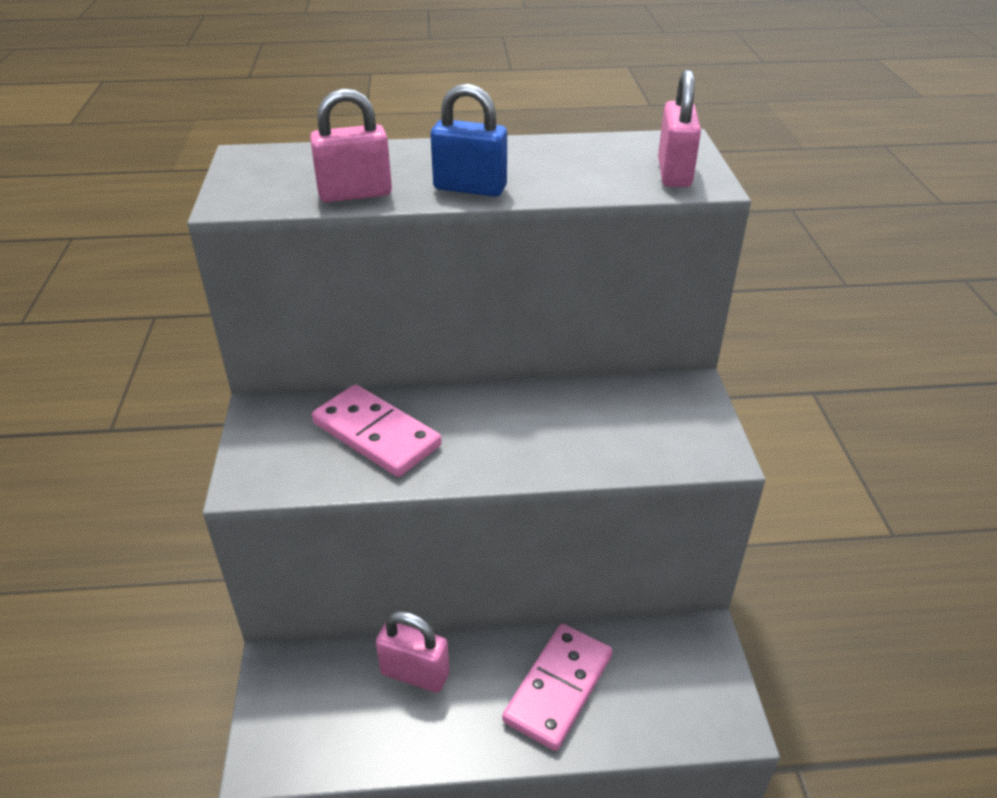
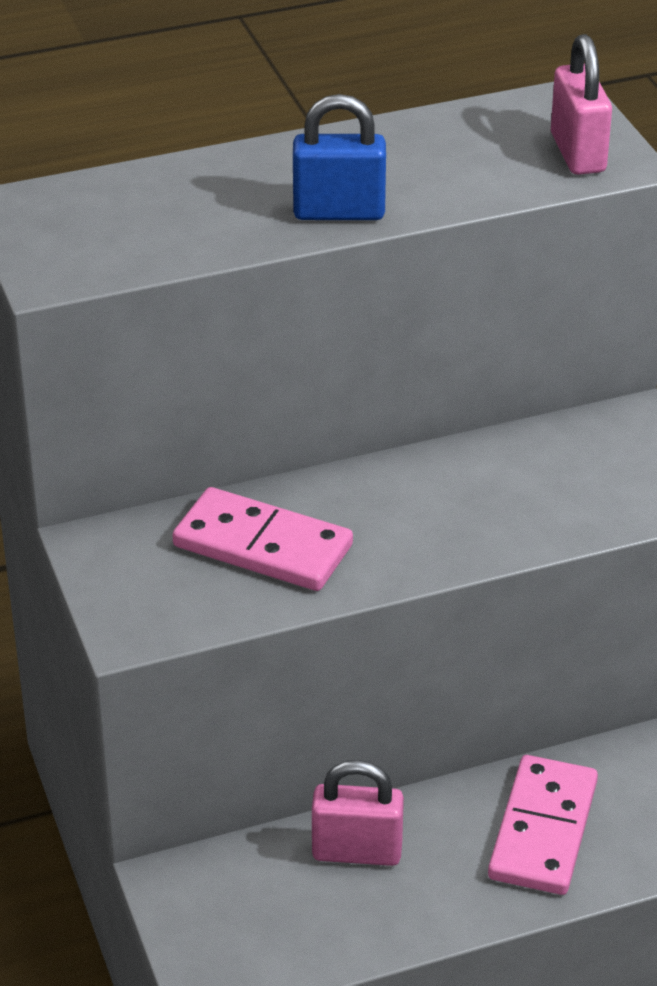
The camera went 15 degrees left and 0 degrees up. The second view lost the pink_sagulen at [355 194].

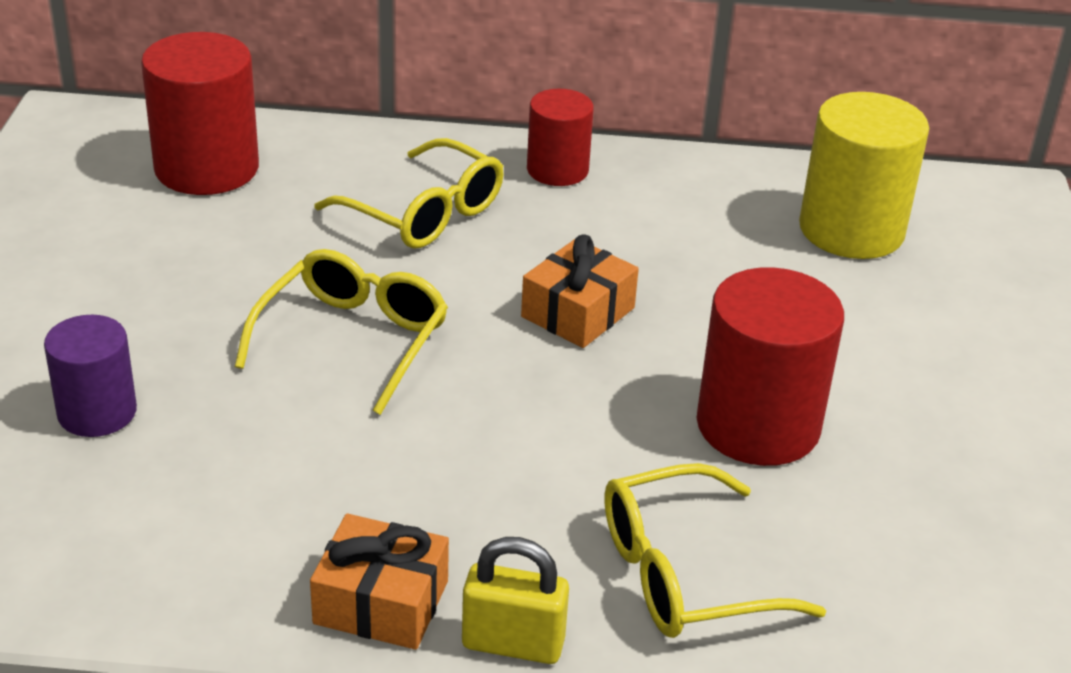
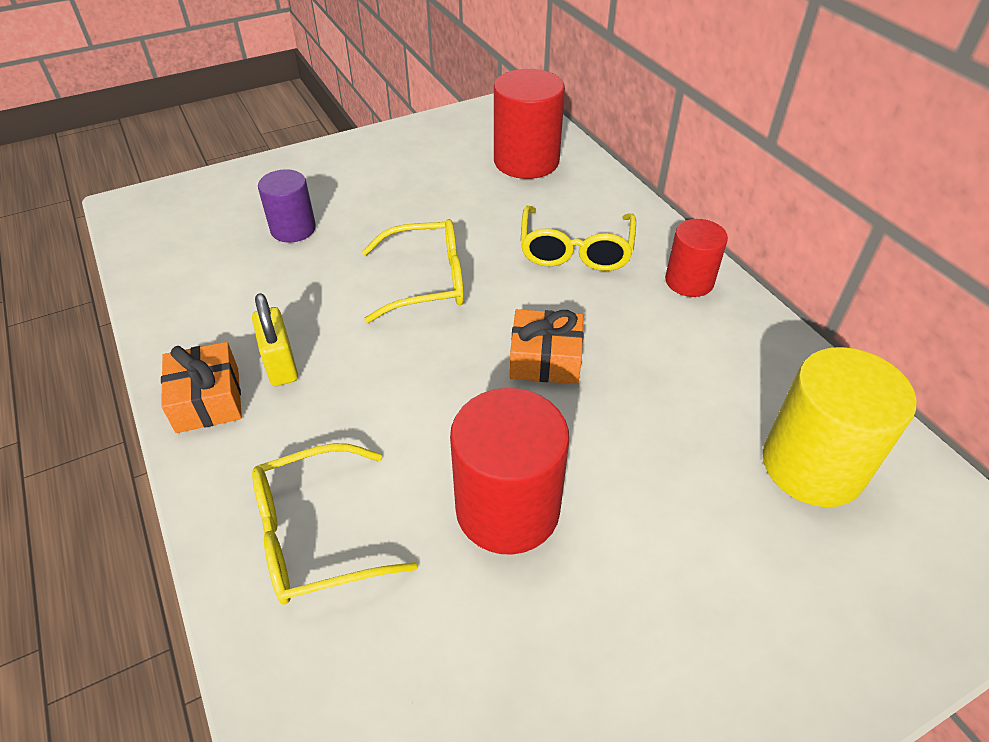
The camera went 60 degrees right and 10 degrees up. The yellow_sagulen ended up elsewhere, having gone from [513 643] to [281 365]. The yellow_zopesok at [686 574] ended up facing another way, 60 degrees counterclockwise from before.

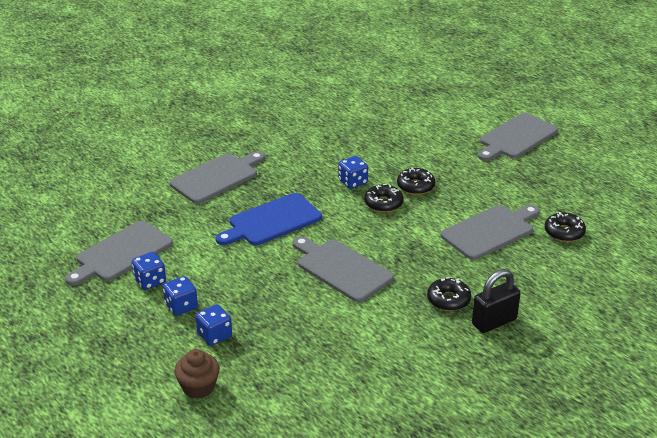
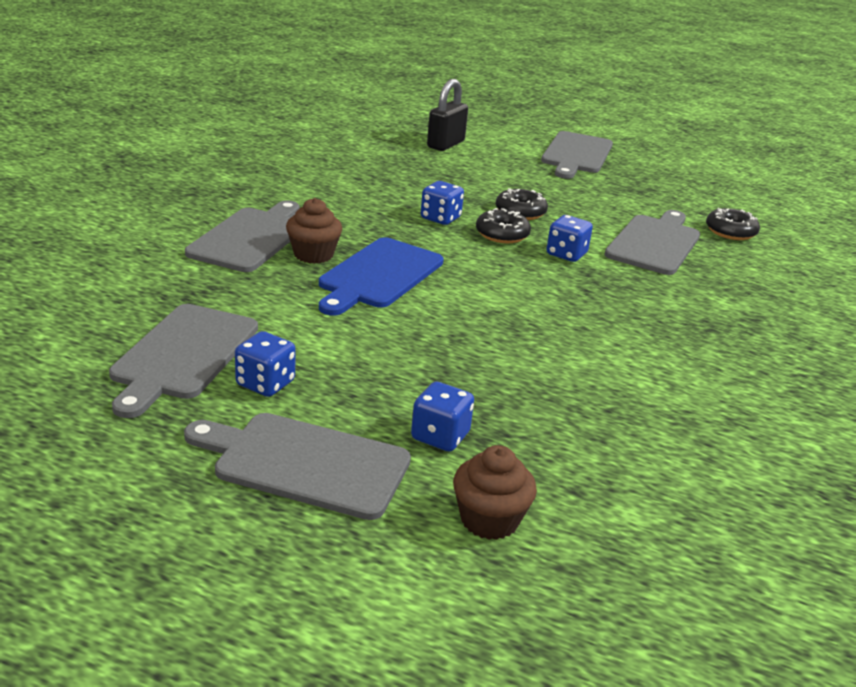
The camera went 30 degrees left and 5 degrees down. The second view lost the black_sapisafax at [448 300]. The second view gained the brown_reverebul at [313 254]. The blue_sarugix ended up elsewhere, having gone from [181 306] to [566 254]. The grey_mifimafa ended up elsewhere, having gone from [341 269] to [304 463]. The black_sagulen ended up elsewhere, having gone from [494 322] to [445 144].

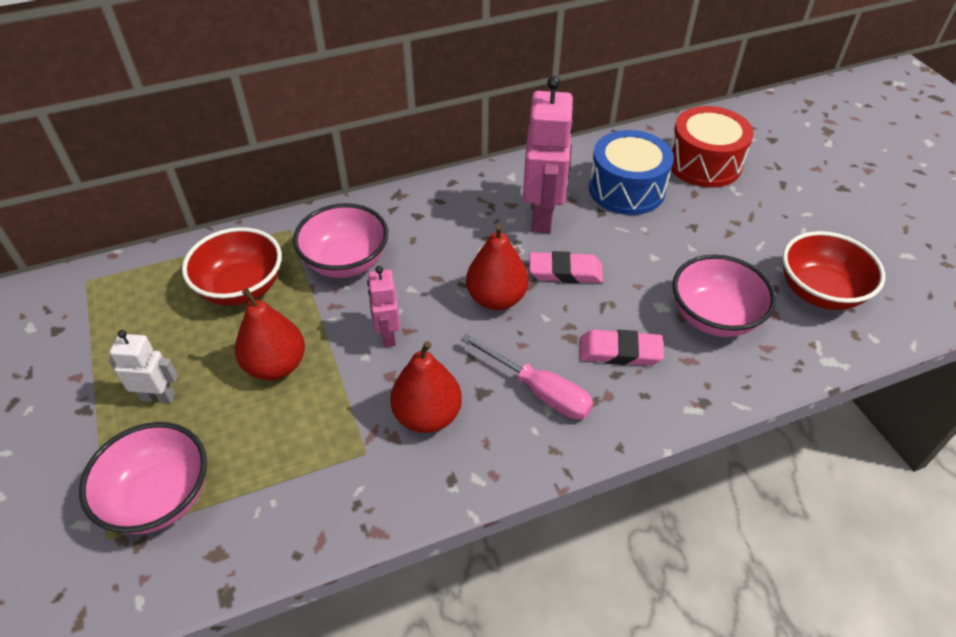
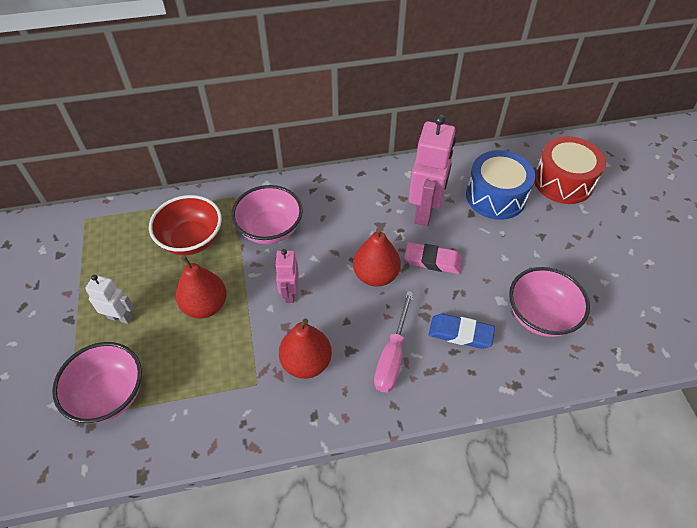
The camera went 10 degrees right and 5 degrees up. The second view lost the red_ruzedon at [819 292]. What was the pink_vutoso at [620 351] turned into the blue_vutoso at [460 333]. The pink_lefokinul at [539 391] ended up facing another way, 60 degrees clockwise from before.

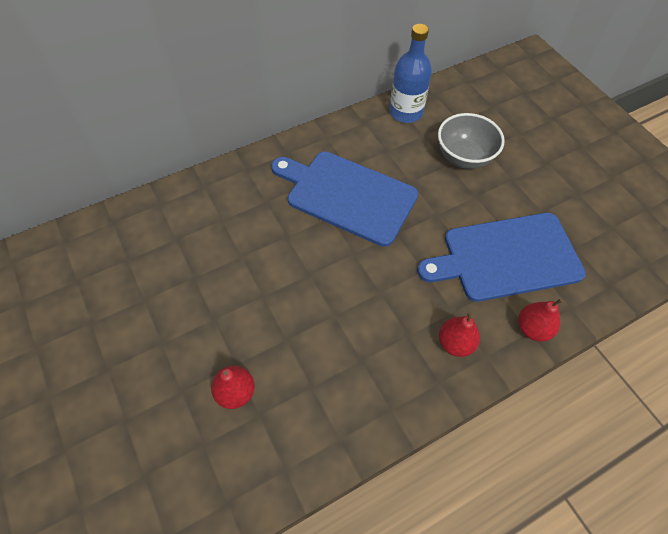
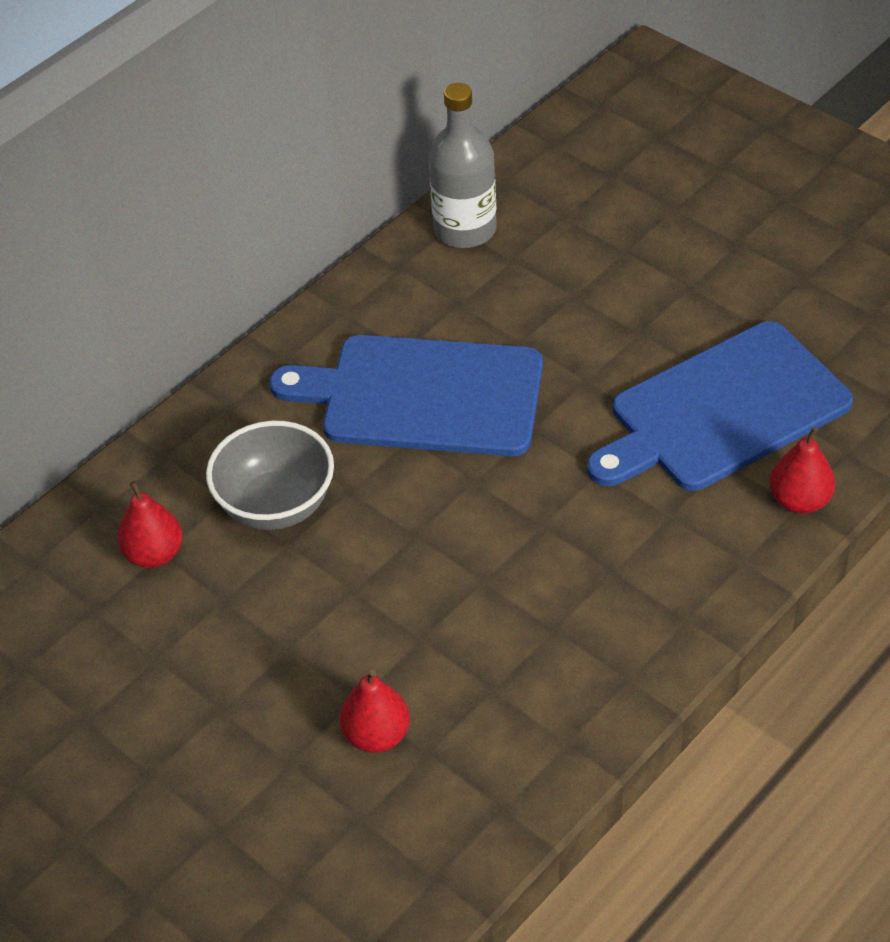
The camera went 15 degrees left and 10 degrees down. The grey_ruzedon ended up elsewhere, having gone from [464 157] to [276 505]. The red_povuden ended up elsewhere, having gone from [455 343] to [154 554]. What was the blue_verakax at [405 112] turned into the grey_verakax at [465 229].

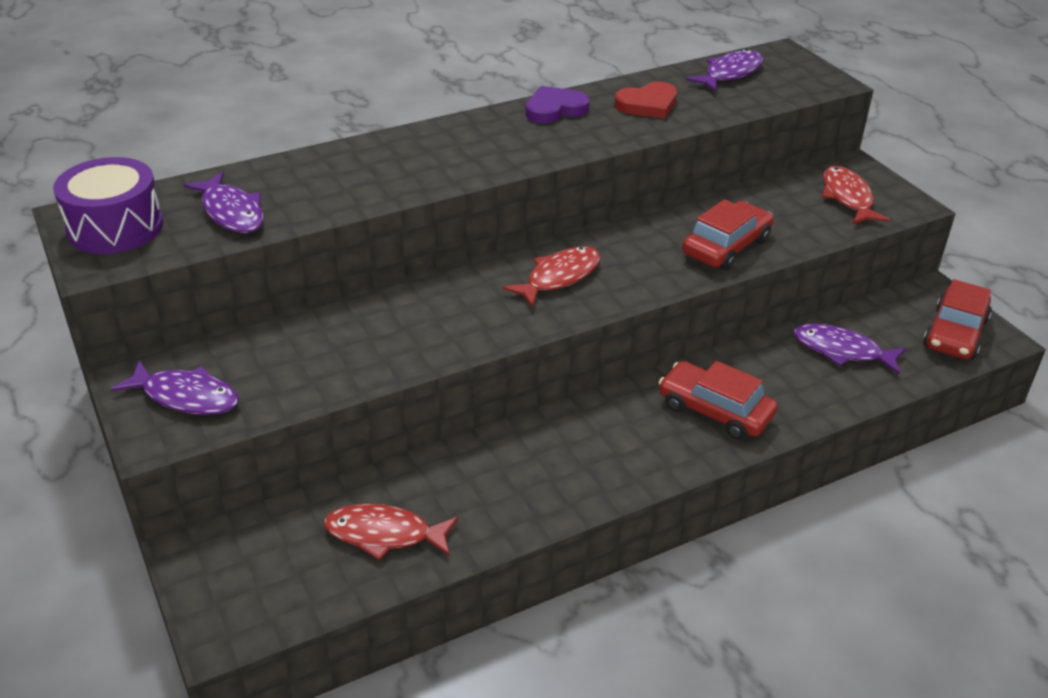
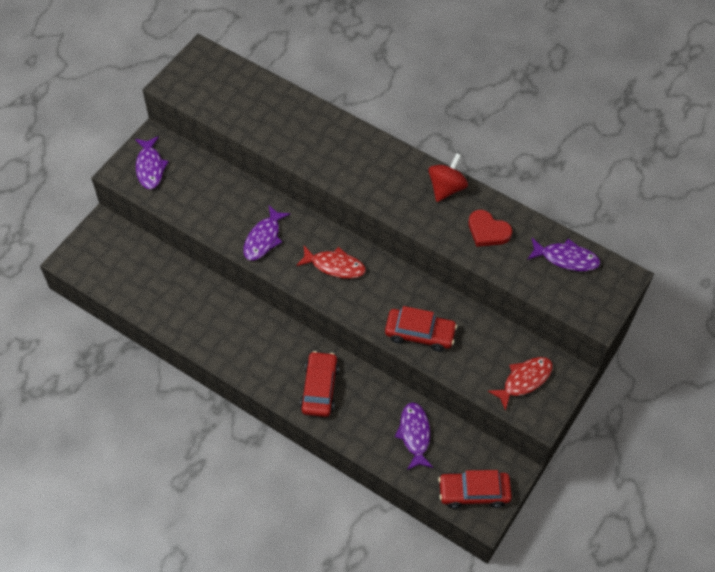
The camera went 60 degrees right and 20 degrees up. The second view lost the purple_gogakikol at [115 227]. The second view lost the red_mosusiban at [384 534]. The purple_mosusiban ended up elsewhere, having gone from [231 212] to [264 238]. Where the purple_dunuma stood at [555 109], the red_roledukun came to stand at [446 188].

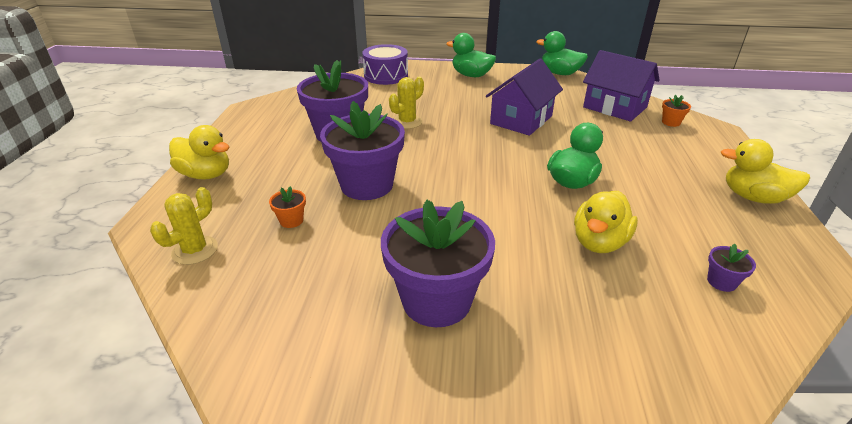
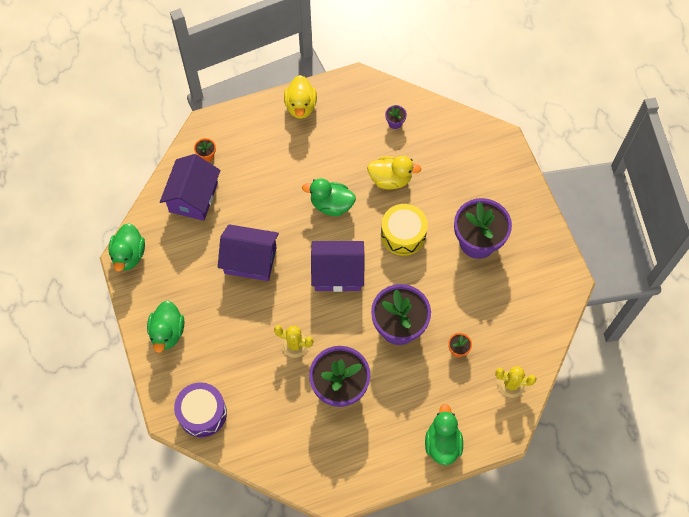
The camera went 115 degrees left and 30 degrees up. The second view gained the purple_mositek at [338 273]. The second view gained the yellow_gogakikol at [403 235]. What was the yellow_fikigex at [206 174] turned into the green_fikigex at [442 443].

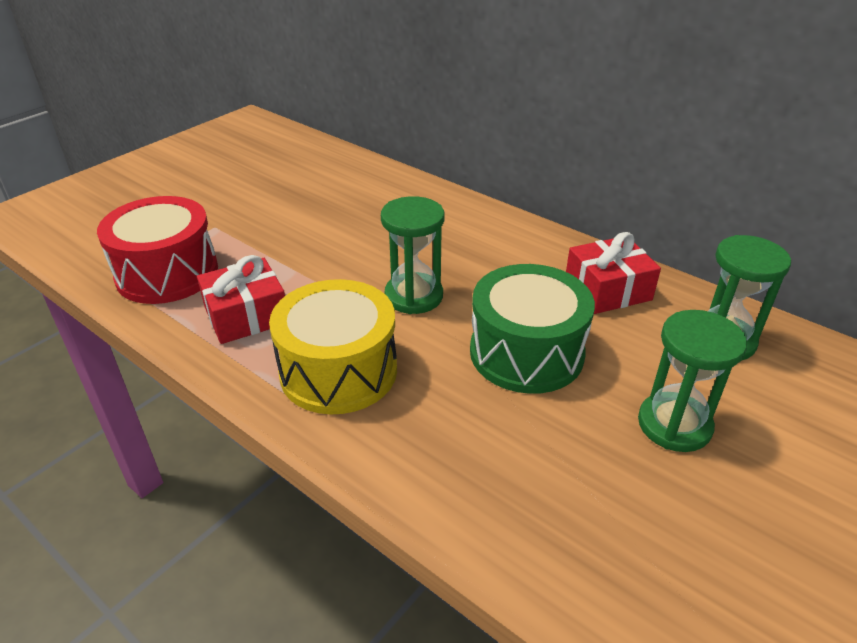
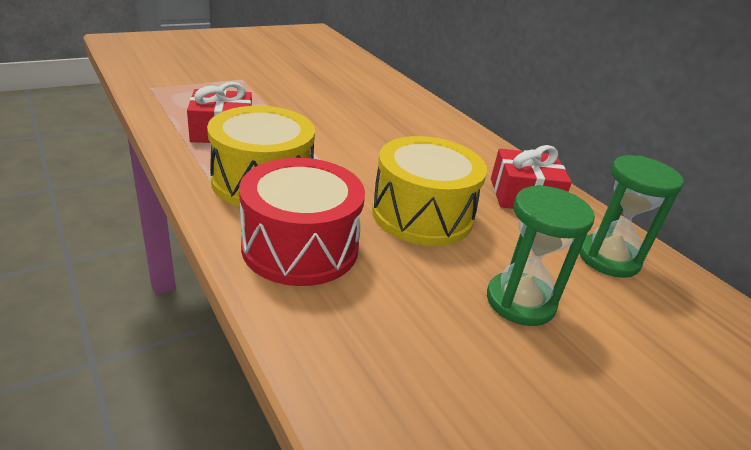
The camera went 15 degrees right and 5 degrees down. The second view lost the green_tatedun at [414 296]. The red_gogakikol ended up elsewhere, having gone from [167 273] to [300 247]. What was the green_gogakikol at [526 352] turned into the yellow_gogakikol at [422 214].

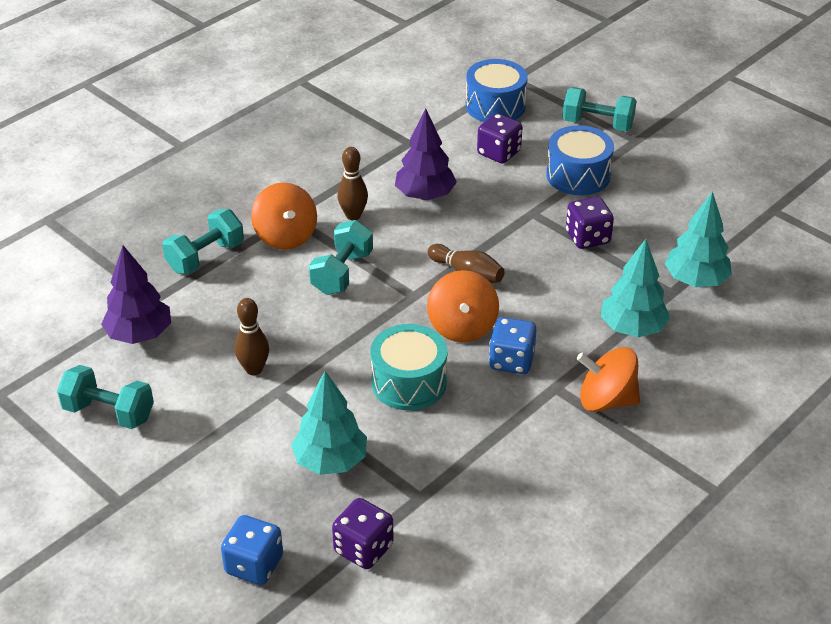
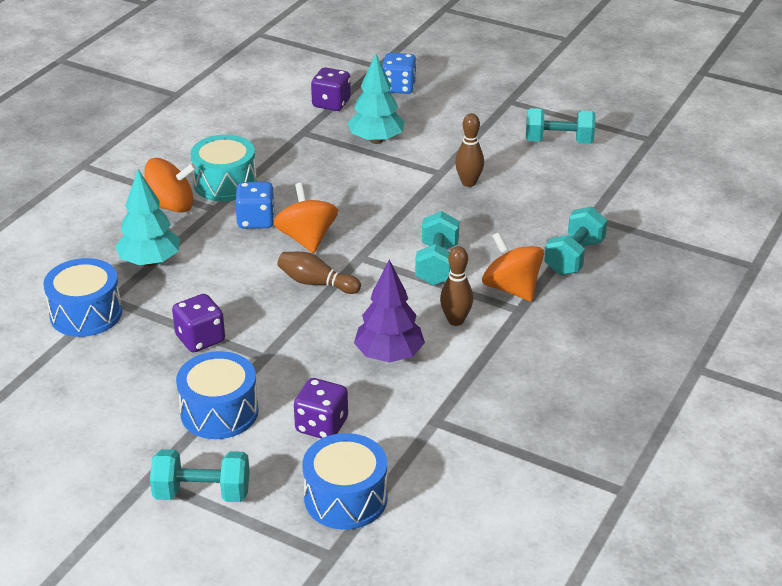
The camera went 165 degrees right and 5 degrees down. The second view lost the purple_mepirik at [140 335]. The turquoise_gogakikol ended up elsewhere, having gone from [409 382] to [225 183]. Where the turquoise_mepirik stood at [695 281], the blue_gogakikol came to stand at [86 314].

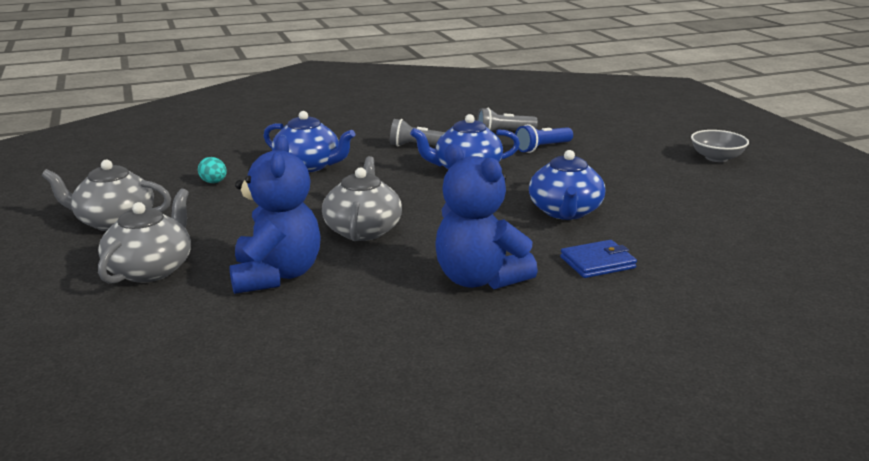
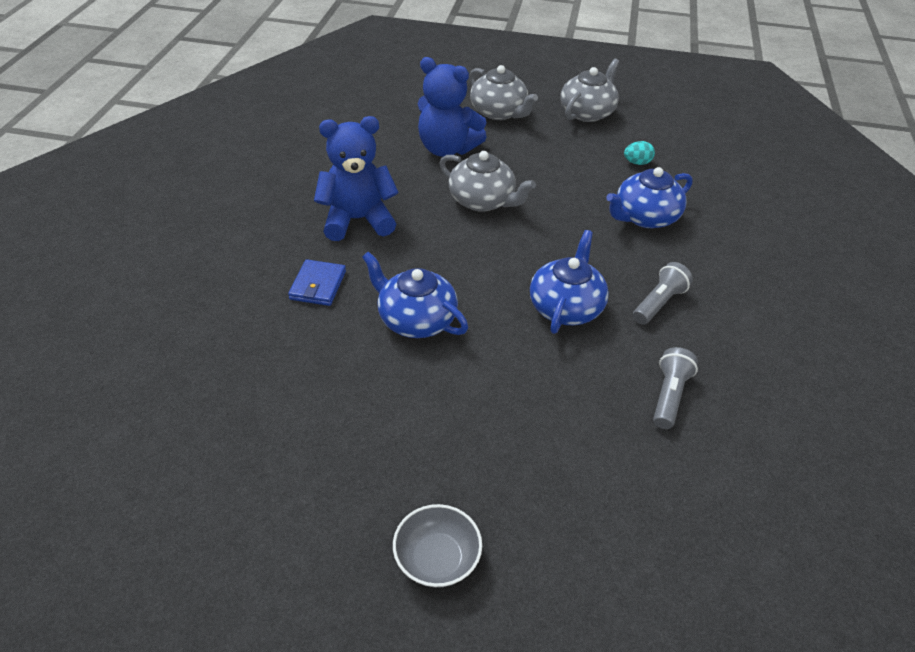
The camera went 120 degrees right and 20 degrees up. The second view lost the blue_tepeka at [542 148].

